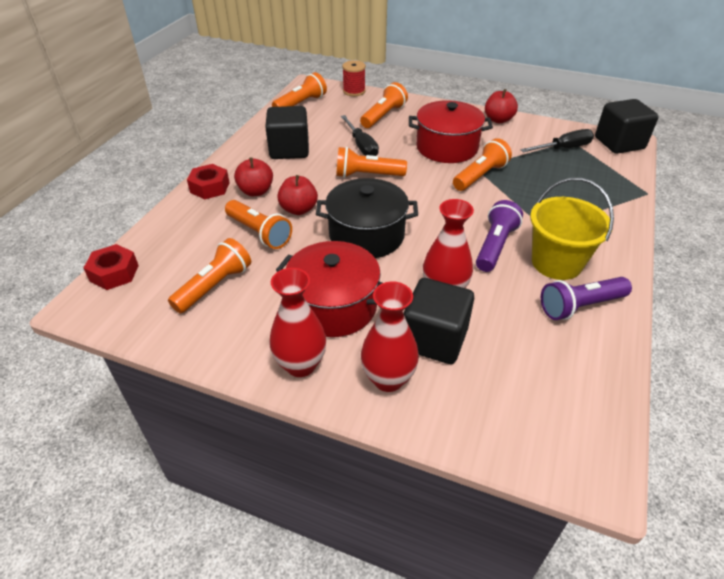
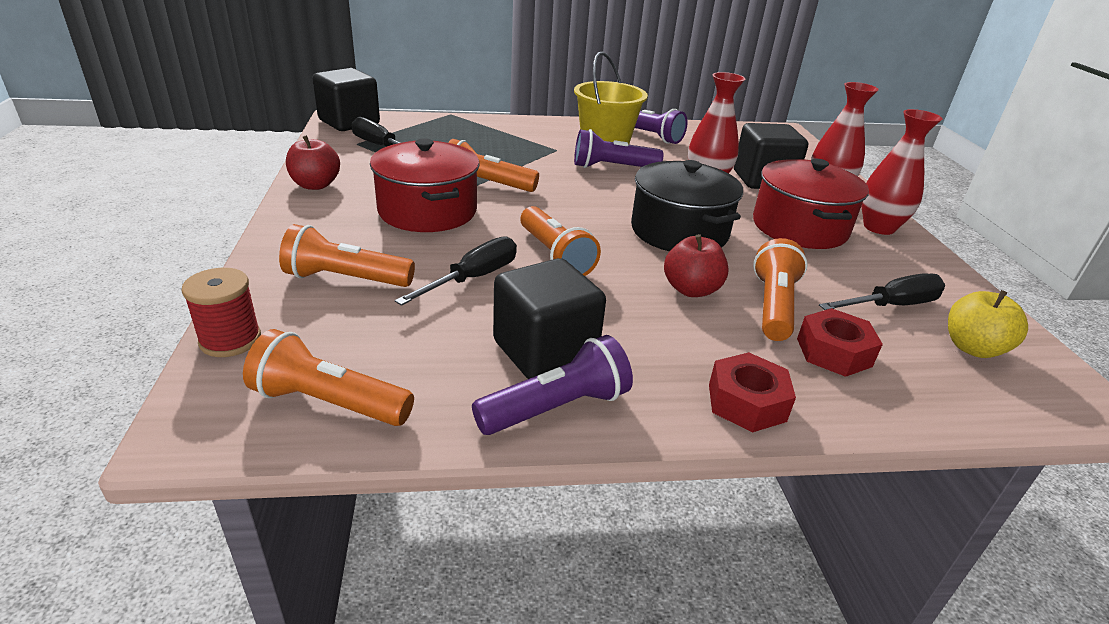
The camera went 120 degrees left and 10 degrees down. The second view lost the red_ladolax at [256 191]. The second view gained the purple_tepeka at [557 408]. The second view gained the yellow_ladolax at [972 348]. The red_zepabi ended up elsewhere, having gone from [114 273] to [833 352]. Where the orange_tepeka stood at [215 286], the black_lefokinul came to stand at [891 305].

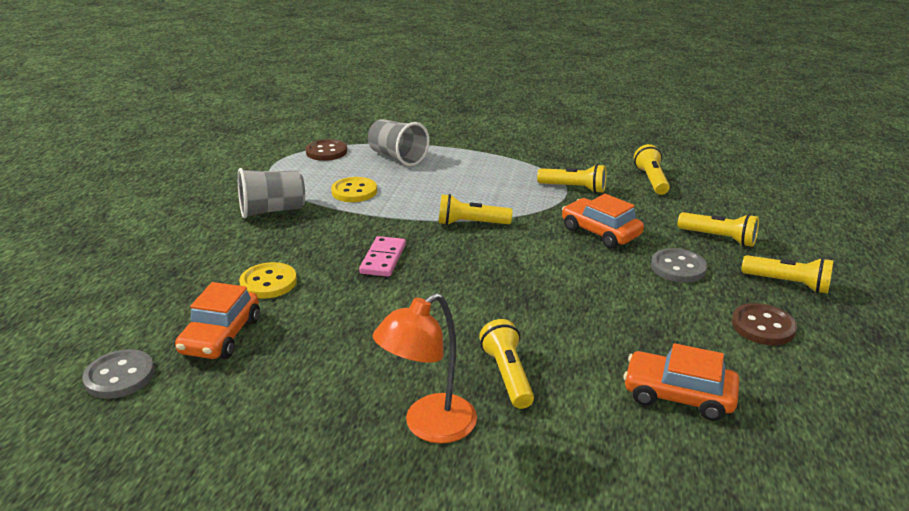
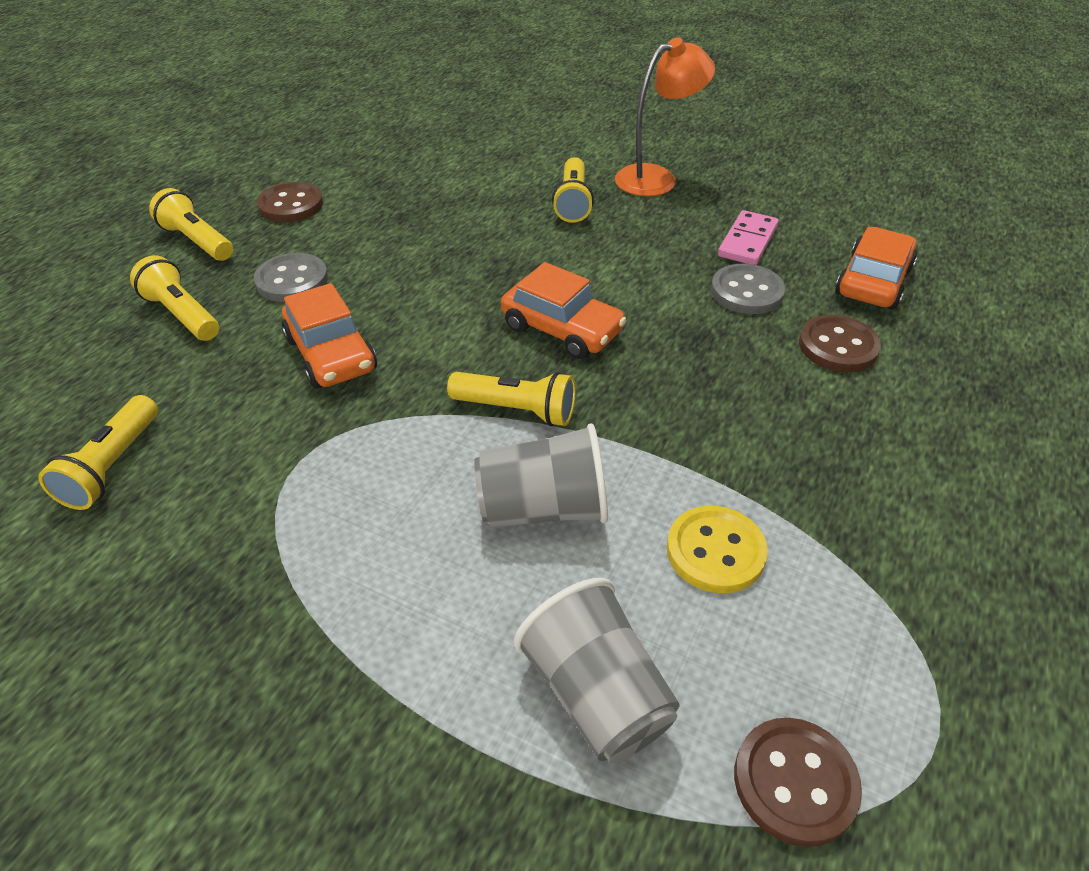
The camera went 165 degrees left and 15 degrees up. The second view lost the yellow_tepeka at [574 188]. The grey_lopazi ended up elsewhere, having gone from [119 376] to [747 292]. The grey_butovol ended up elsewhere, having gone from [272 211] to [543 508]. The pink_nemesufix ended up elsewhere, having gone from [383 259] to [747 241]. The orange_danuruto ended up elsewhere, having gone from [678 395] to [562 329]. What was the yellow_lopazi at [268 282] turned into the brown_lopazi at [838 346].

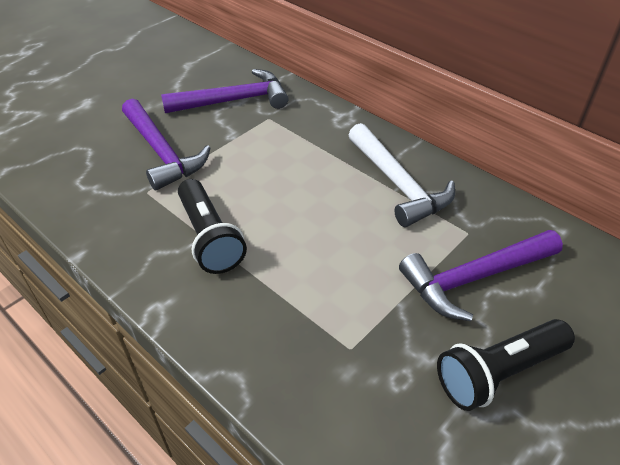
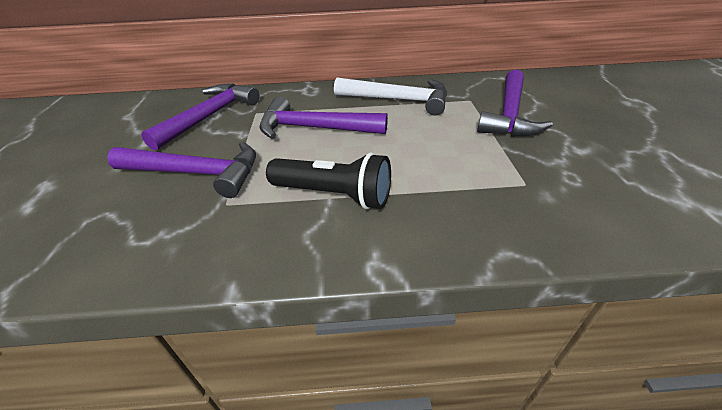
The camera went 45 degrees left and 5 degrees down. The second view lost the black_tepeka at [499 373]. The second view gained the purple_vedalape at [314 128].

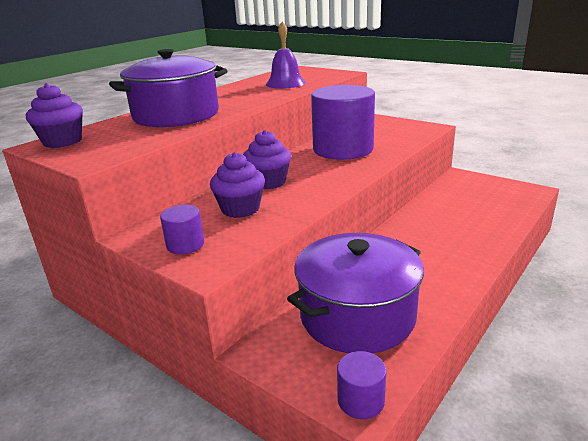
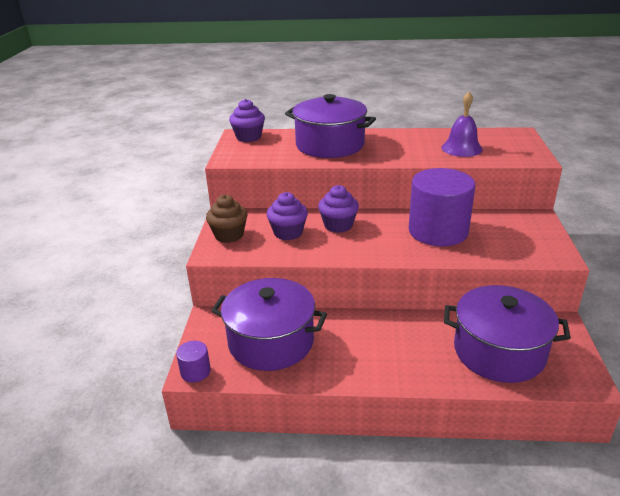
The camera went 55 degrees right and 5 degrees up. The second view gained the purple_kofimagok at [499 351]. Where the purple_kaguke stood at [185 244], the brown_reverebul came to stand at [229 235].

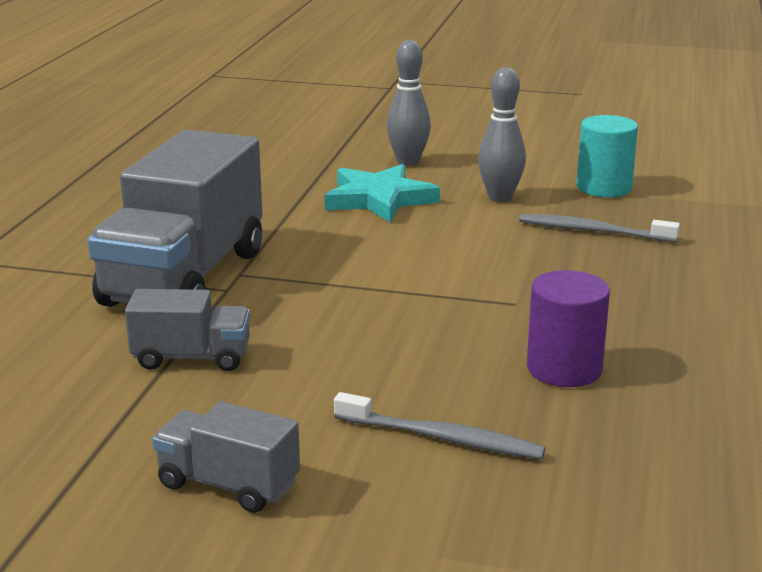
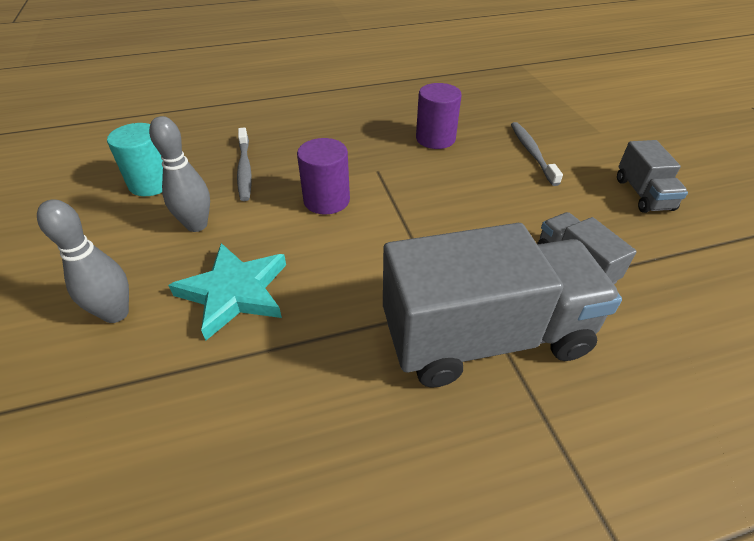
The camera went 120 degrees left and 20 degrees up. The second view gained the purple_kaguke at [326 200].

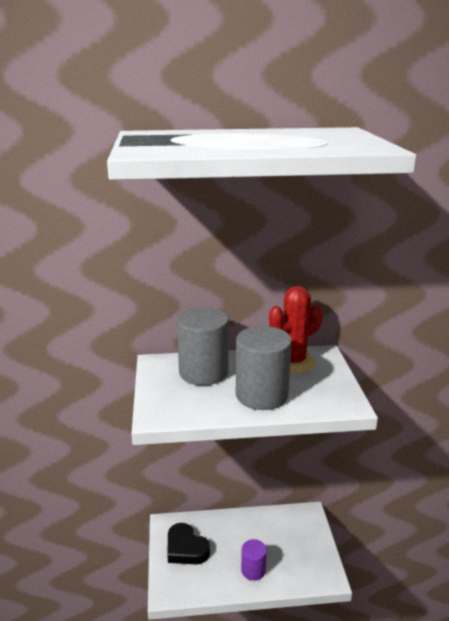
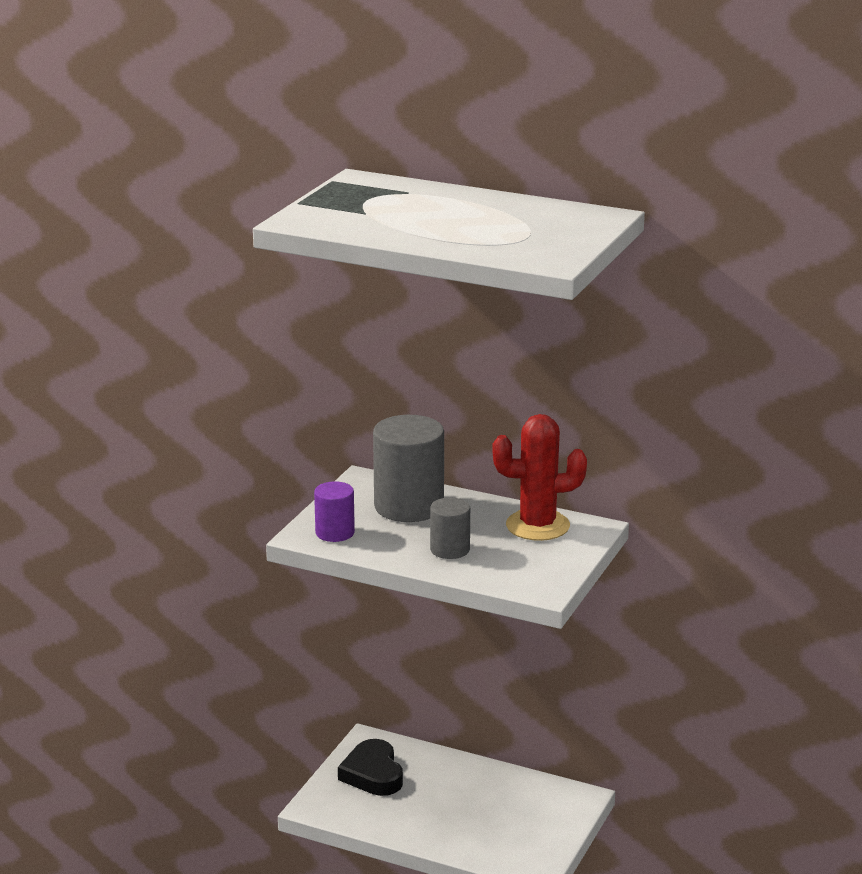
The camera went 30 degrees right and 0 degrees up. The purple_kaguke ended up elsewhere, having gone from [253 570] to [335 533]. The size of the grey_kaguke at [261 395] changed by a factor of 0.55.

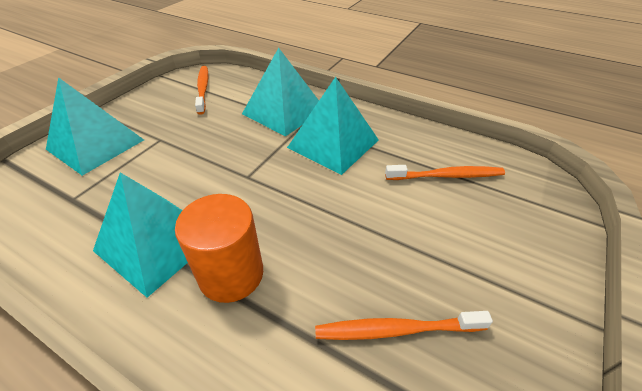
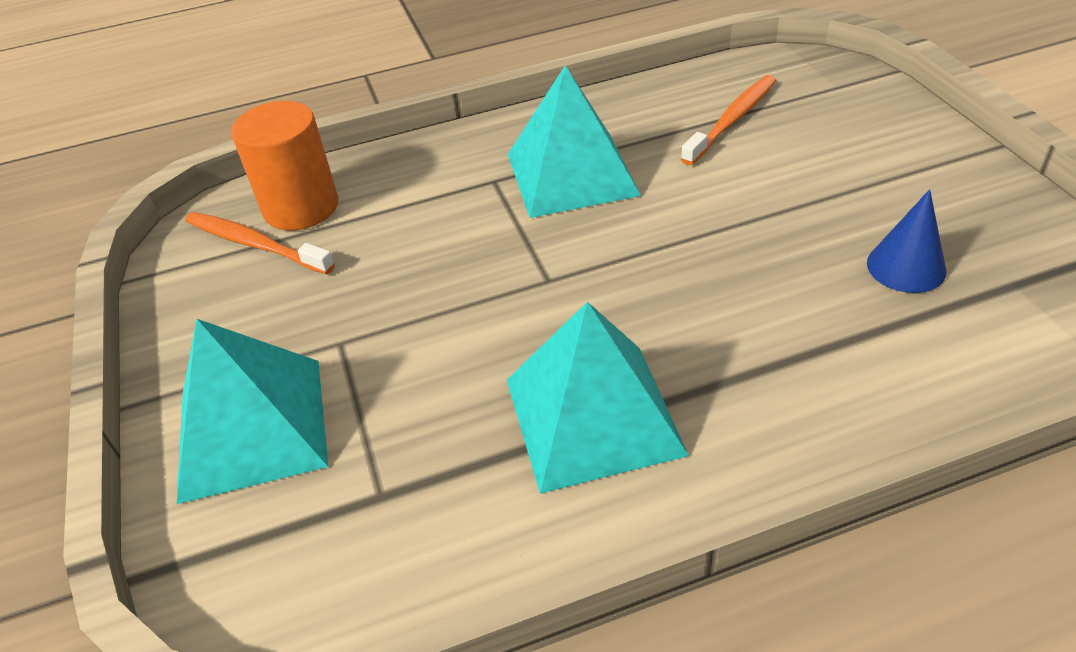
The camera went 45 degrees left and 0 degrees up. The second view lost the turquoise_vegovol at [284 111]. The orange_kaguke ended up elsewhere, having gone from [231 274] to [301 207]. Where the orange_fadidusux stood at [395 329], the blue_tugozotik came to stand at [906 267].

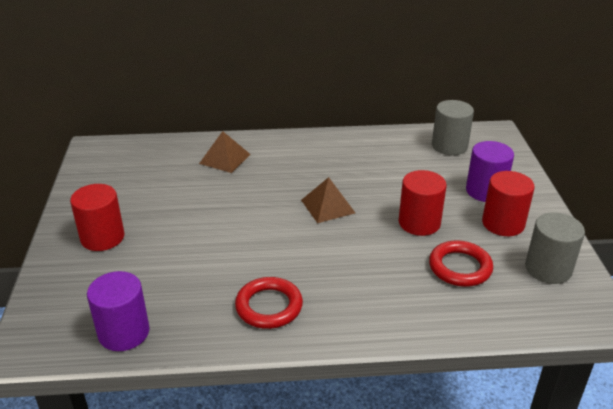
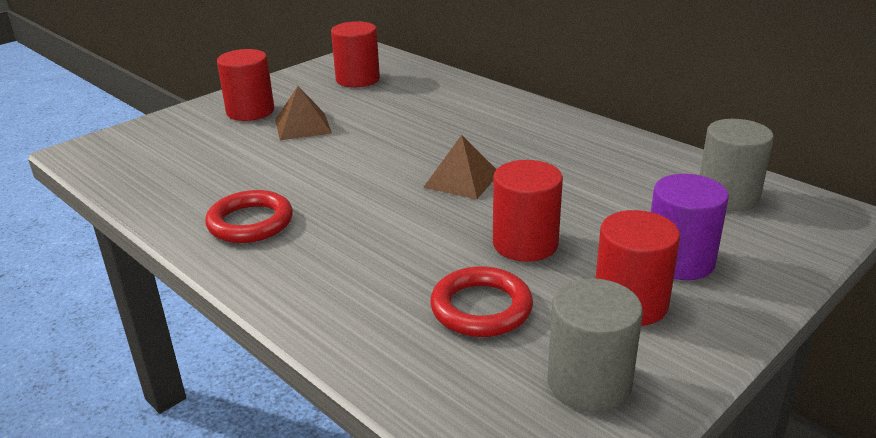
The camera went 50 degrees right and 5 degrees down. The second view lost the purple_kaguke at [124 332]. The second view gained the red_kaguke at [357 79]. The brown_vegovol ended up elsewhere, having gone from [225 158] to [303 126].

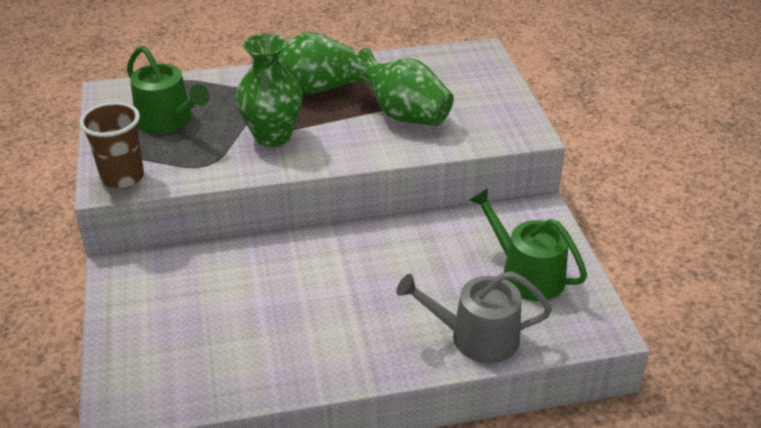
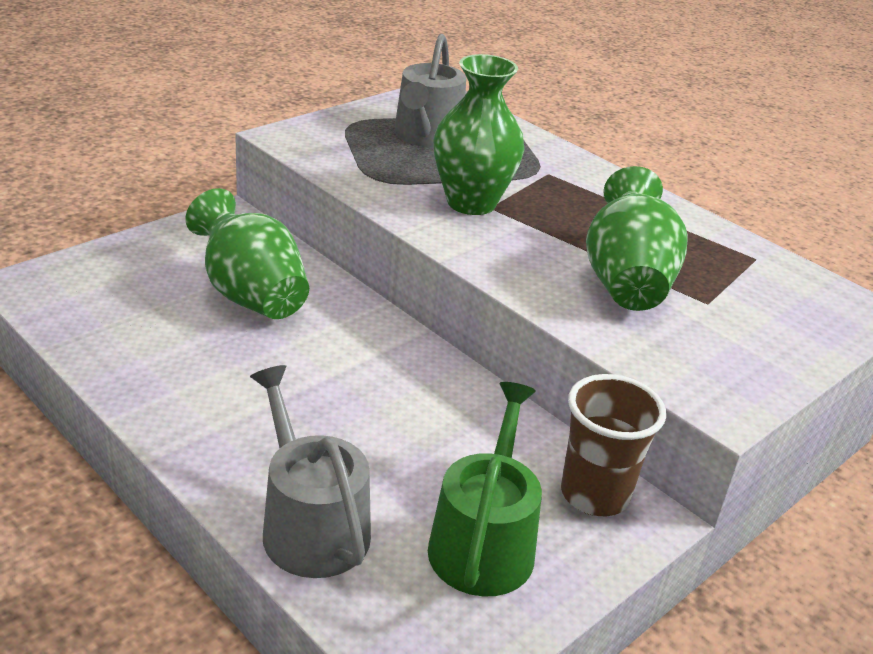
The camera went 55 degrees right and 5 degrees down. The brown_butovol ended up elsewhere, having gone from [122 177] to [594 495]. The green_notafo ended up elsewhere, having gone from [308 88] to [250 295]. What was the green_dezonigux at [168 121] turned into the grey_dezonigux at [426 136].

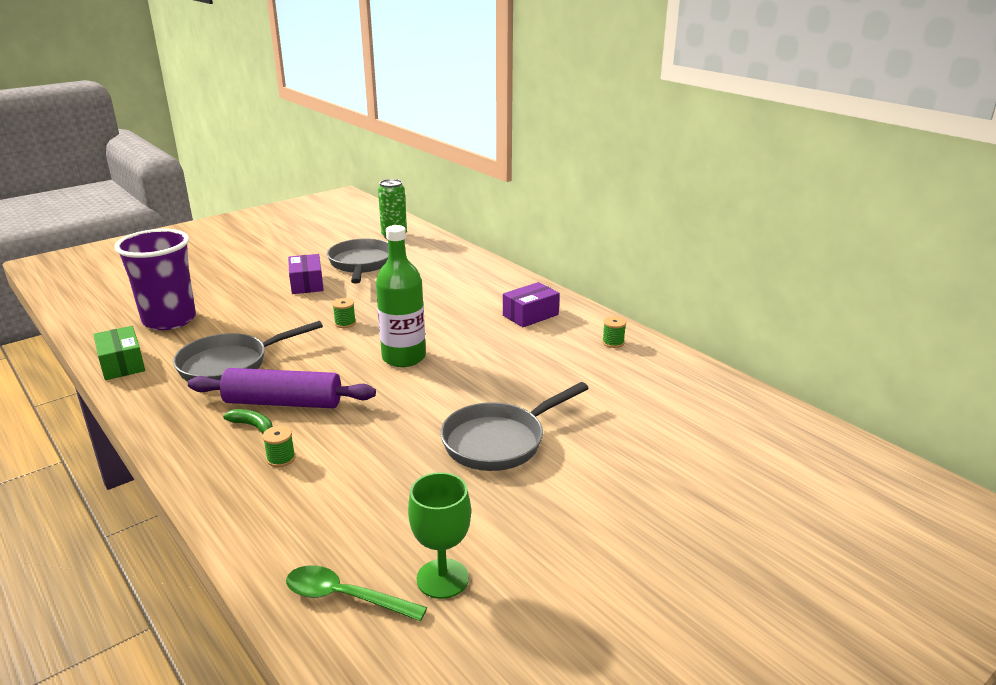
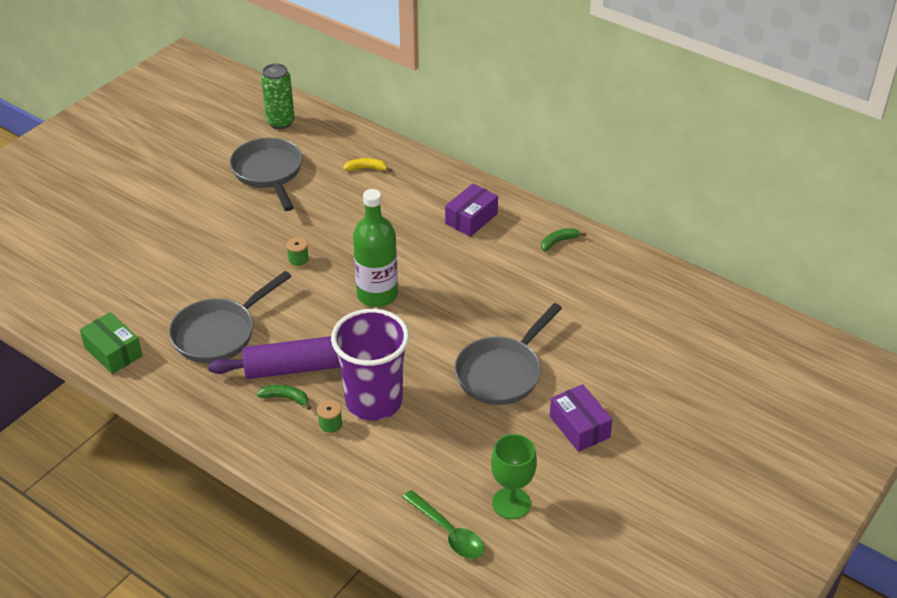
The camera went 15 degrees left and 15 degrees up. The second view gained the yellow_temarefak at [366 168]. The purple_butovol ended up elsewhere, having gone from [169 320] to [374 401]. The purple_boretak ended up elsewhere, having gone from [307 284] to [579 427]. Where the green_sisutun stood at [613 342], the green_temarefak came to stand at [559 242]. The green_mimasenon at [344 597] ended up facing another way, 135 degrees counterclockwise from before.

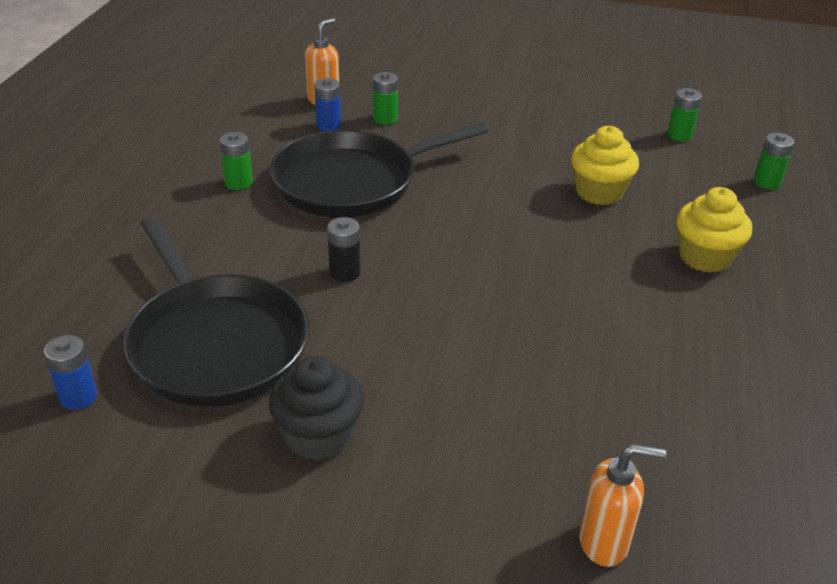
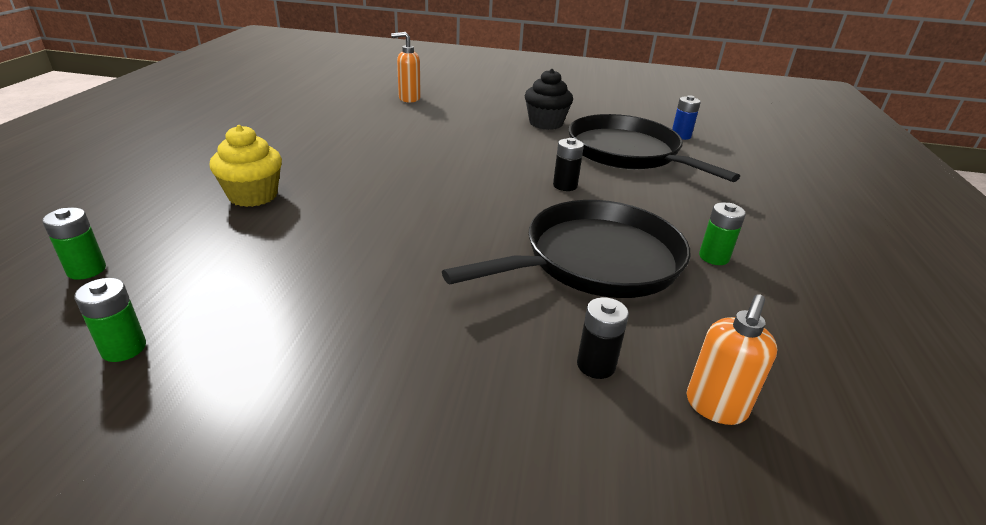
The camera went 175 degrees right and 5 degrees down. The second view lost the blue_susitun at [328 125]. The second view lost the yellow_reverebul at [599 192]. What was the green_susitun at [385 119] turned into the black_susitun at [596 365].

